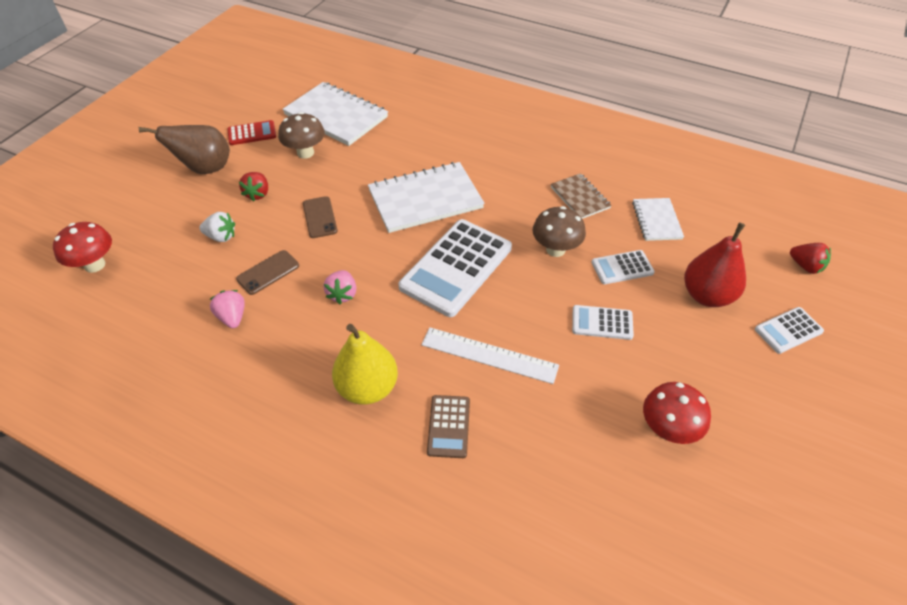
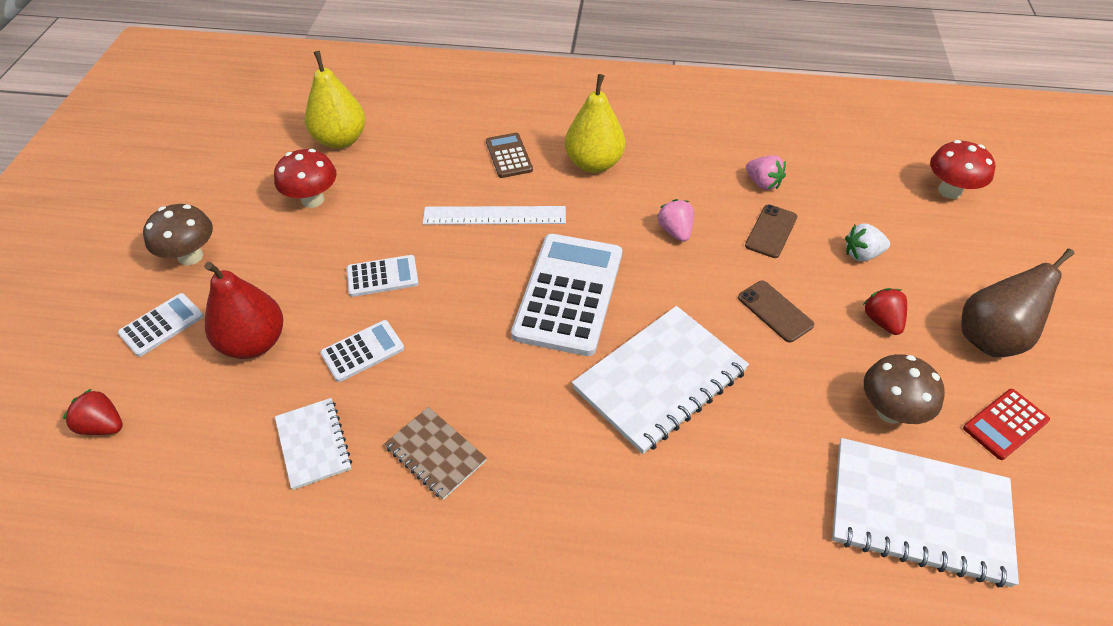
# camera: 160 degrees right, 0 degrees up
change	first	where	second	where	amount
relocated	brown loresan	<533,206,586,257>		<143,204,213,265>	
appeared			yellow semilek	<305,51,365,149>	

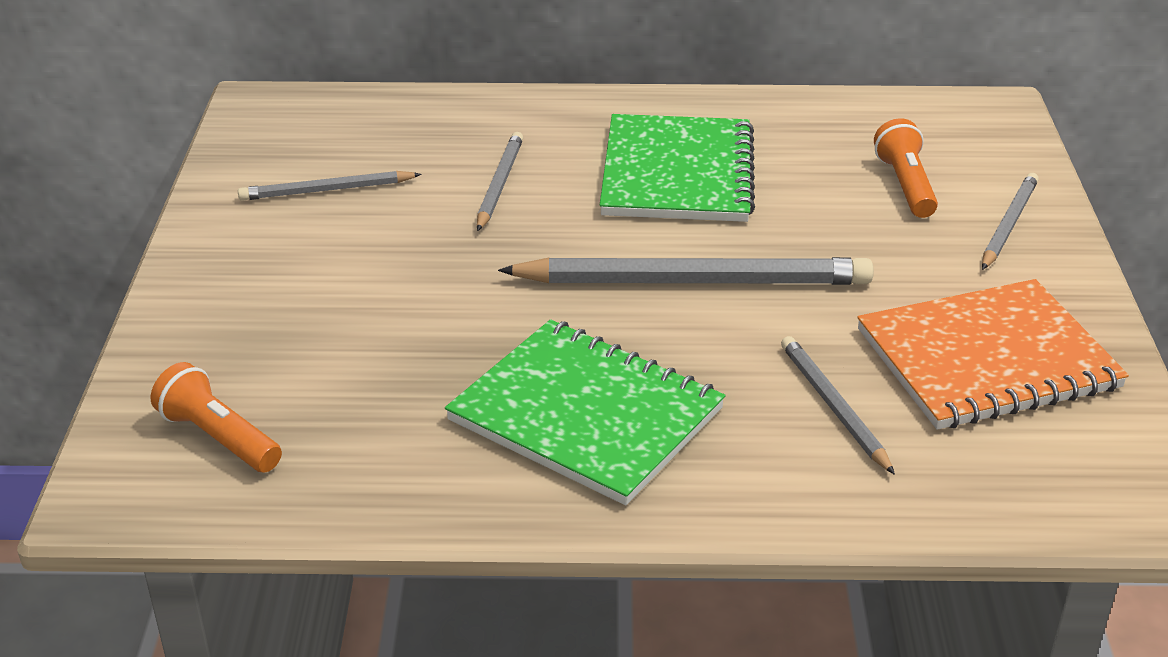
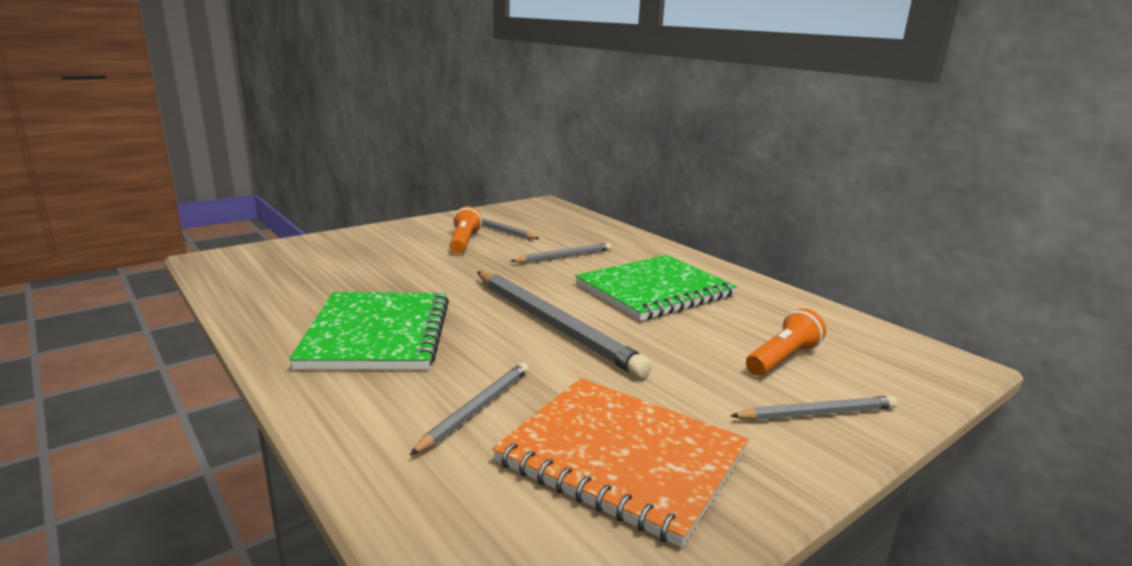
# camera: 50 degrees right, 15 degrees down
change	first	where	second	where	amount
relocated	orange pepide	<151,362,282,473>		<450,206,482,254>	

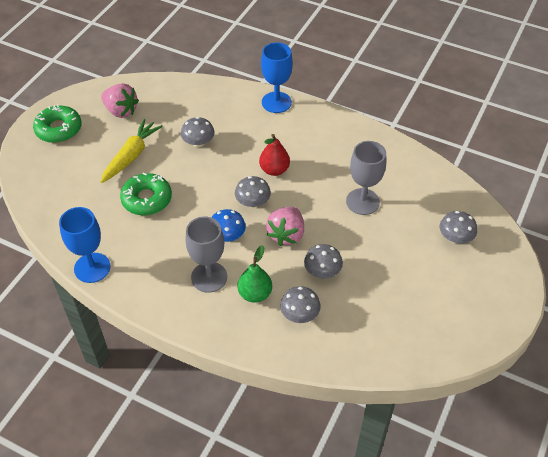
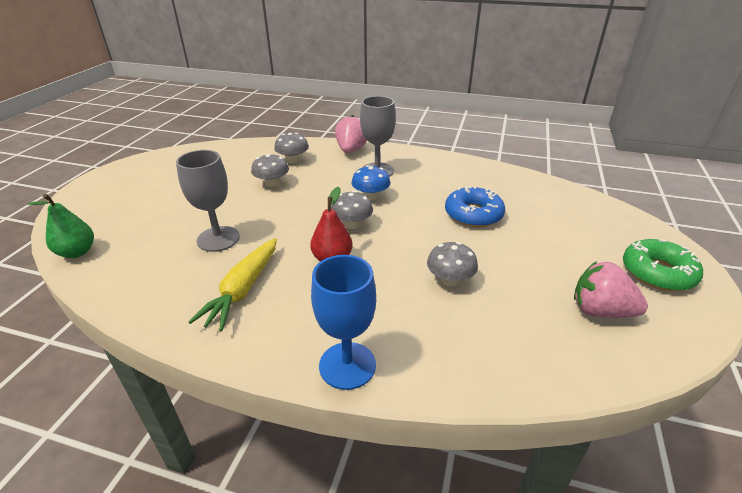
# camera: 170 degrees right, 15 degrees down
change	first	where	second	where	amount
relocated	green semilek	<237,245,272,303>		<27,194,94,258>	
relocated	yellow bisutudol	<100,119,163,183>		<188,238,277,331>	
relocated	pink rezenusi	<266,207,304,246>		<335,115,367,153>	
colour	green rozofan	<120,172,172,215>	blue rozofan	<445,186,505,227>	
missing	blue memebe	<59,207,110,283>			
missing	grey loresan	<439,211,477,244>			

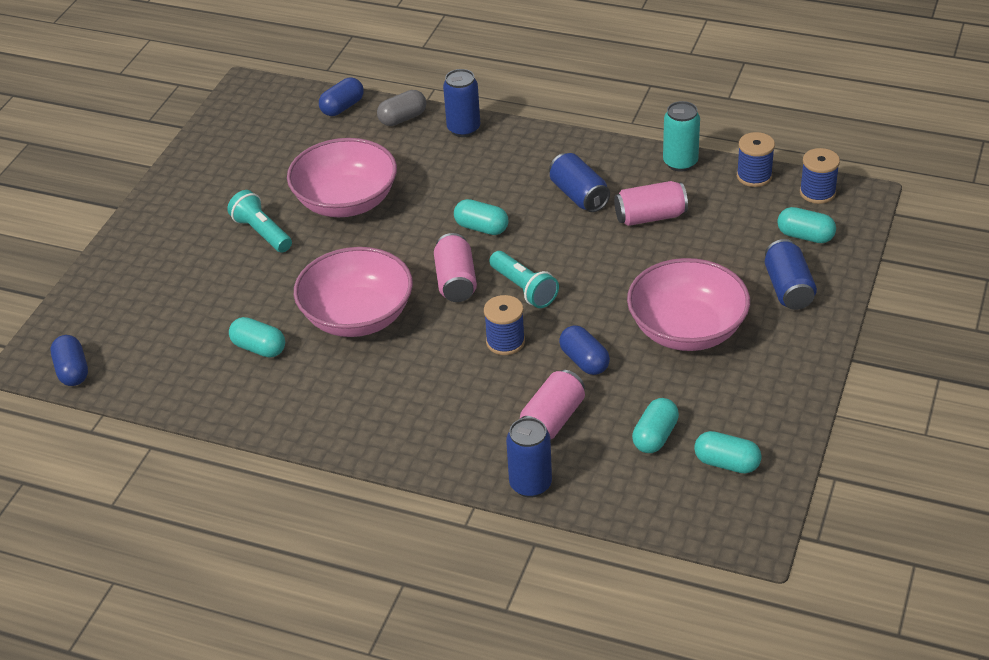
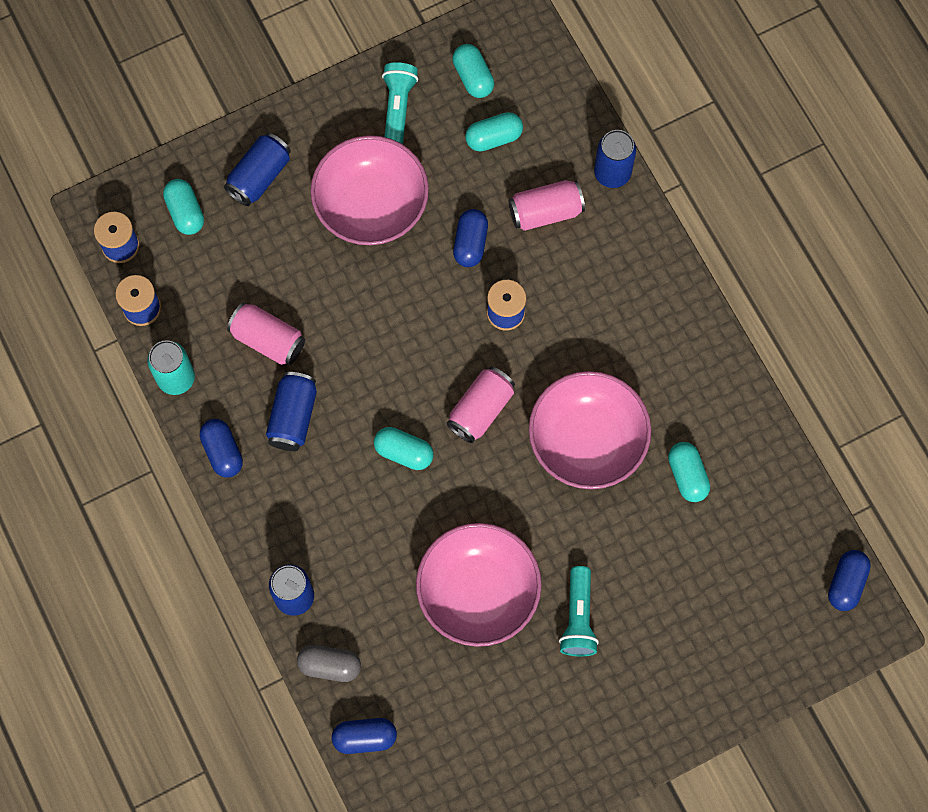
# camera: 140 degrees left, 30 degrees up
change	first	where	second	where	amount
appeared			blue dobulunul	<200,419,243,477>	
spun	turquoise dobulunul	<454,199,508,235>		<374,427,434,470>	45 degrees counterclockwise
relocated	turquoise pepide	<489,251,559,308>		<382,62,418,144>	

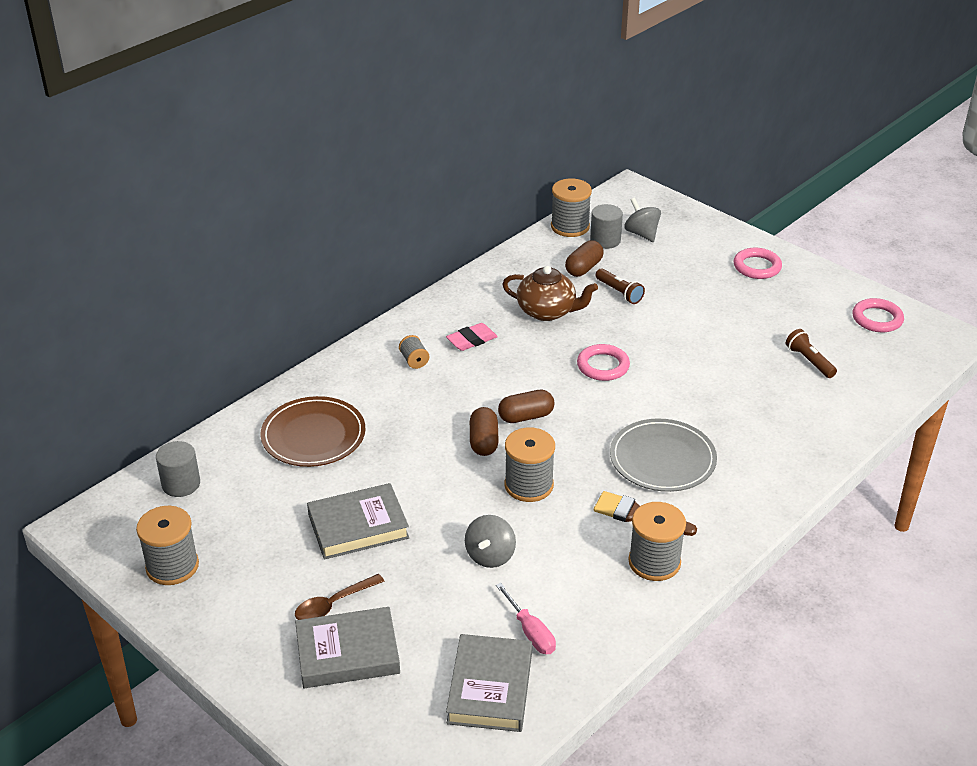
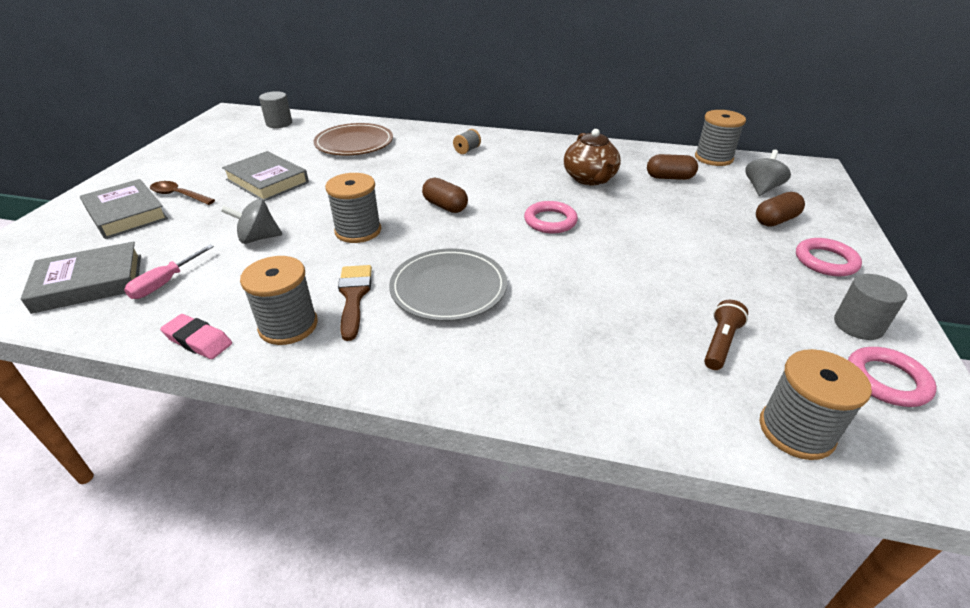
# camera: 60 degrees right, 0 degrees up
change	first	where	second	where	amount
relocated	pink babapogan	<446,323,498,351>		<160,314,232,359>	
relocated	brown dobulunul	<470,407,499,456>		<756,192,805,227>	
relocated	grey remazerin	<136,506,199,585>		<760,349,872,460>	
relocated	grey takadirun	<590,204,623,249>		<834,274,907,340>	
missing	brown pepide	<595,269,645,304>			

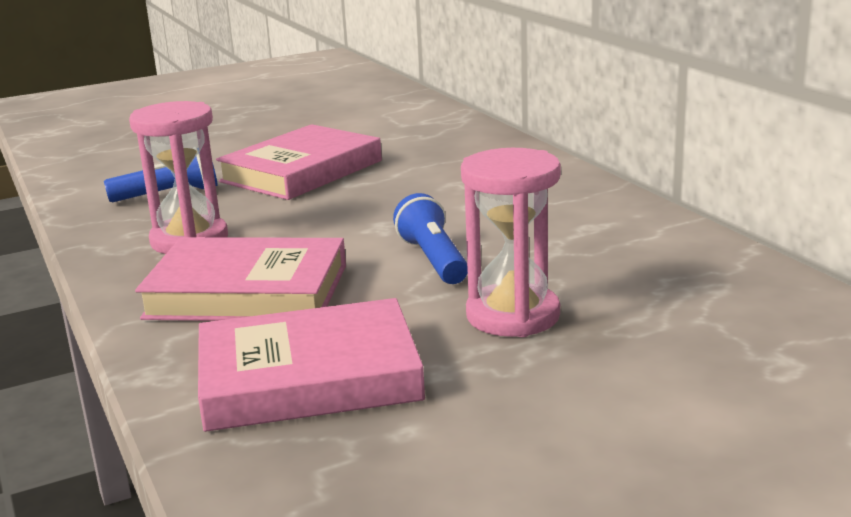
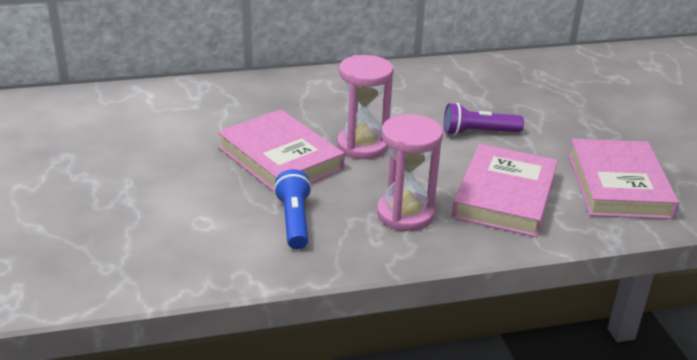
# camera: 80 degrees left, 10 degrees up
change	first	where	second	where	amount
relocated	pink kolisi	<461,148,561,337>		<337,55,394,159>	
colour	blue pepide	<393,193,468,284>	purple pepide	<444,103,524,136>	

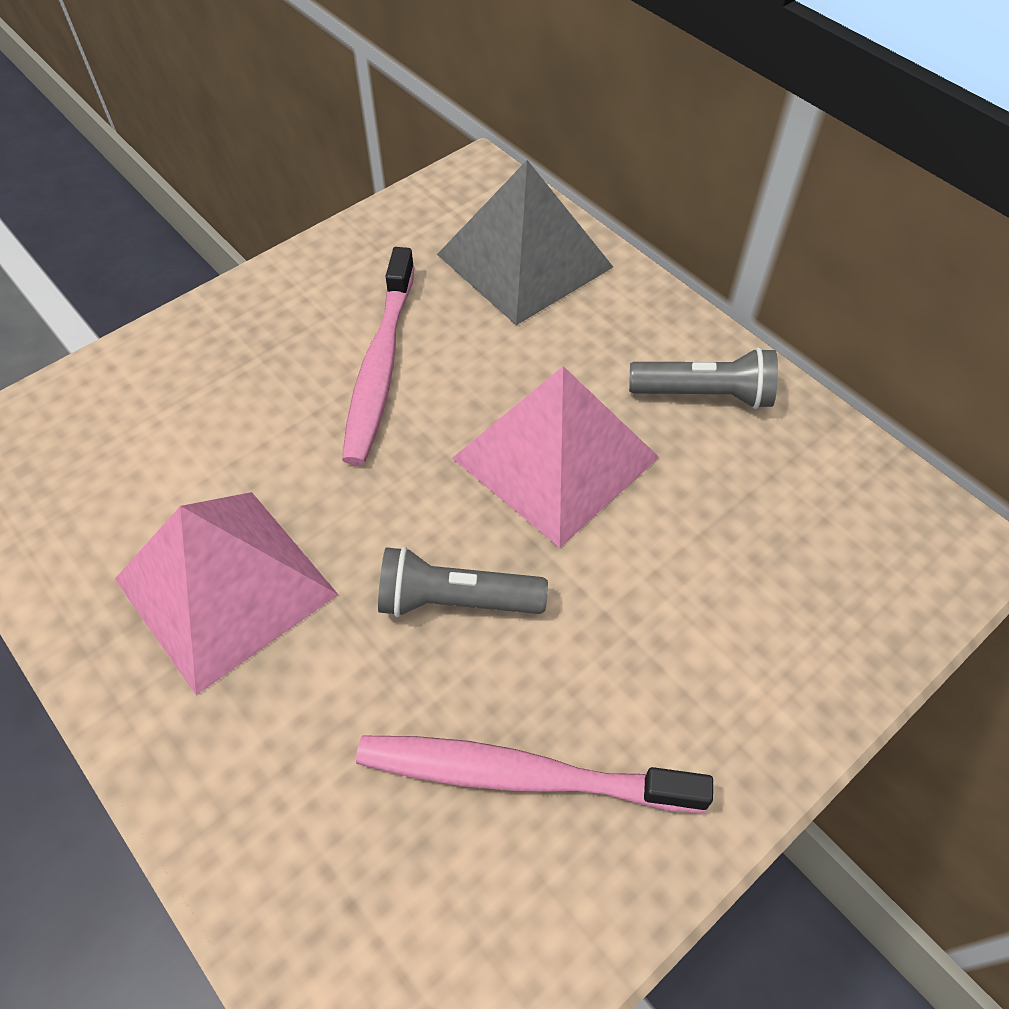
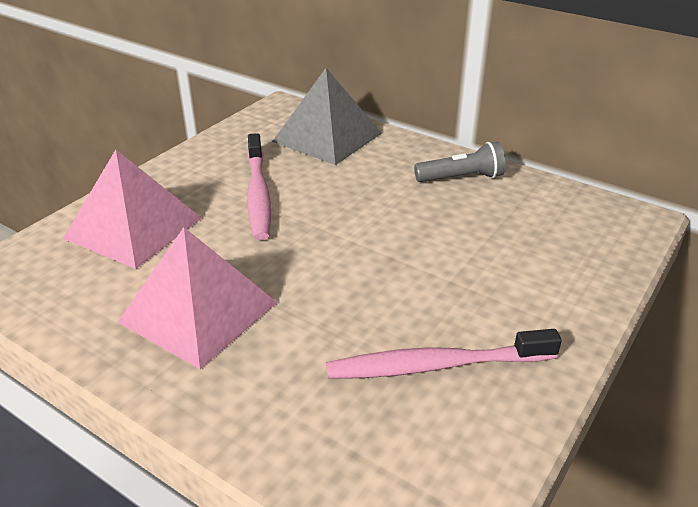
# camera: 15 degrees left, 20 degrees down
change	first	where	second	where	amount
relocated	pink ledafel	<452,366,659,548>		<63,150,202,269>	
missing	grey pepide	<378,546,548,617>			

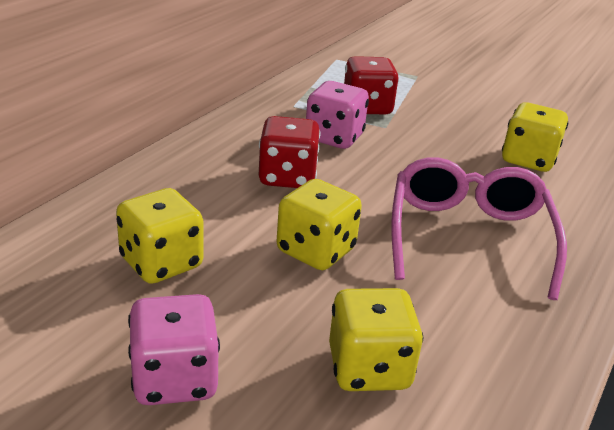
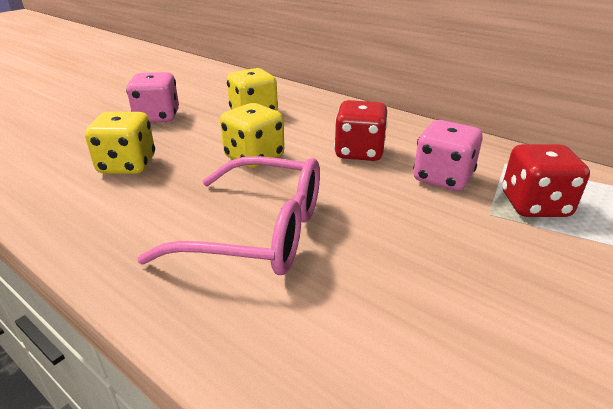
# camera: 100 degrees right, 0 degrees up
change	first	where	second	where	amount
missing	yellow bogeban	<502,102,568,172>			

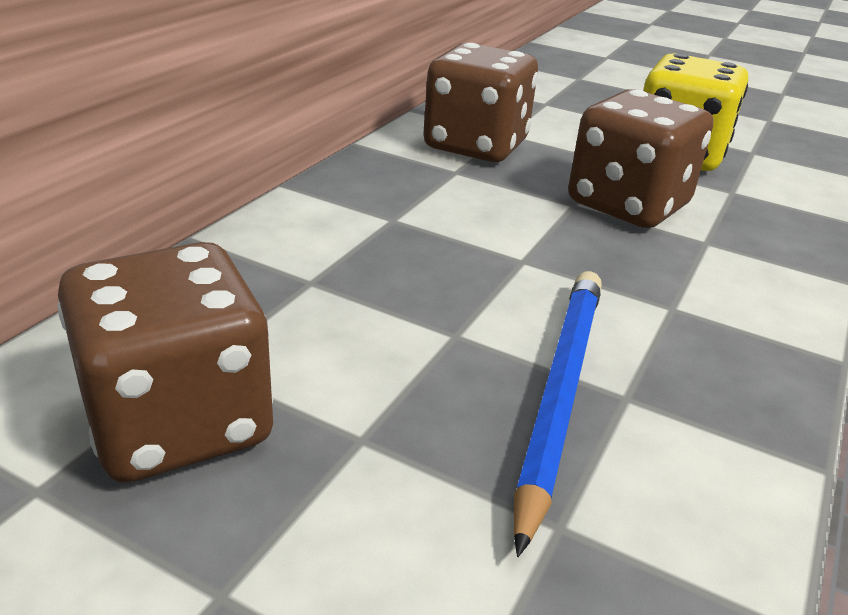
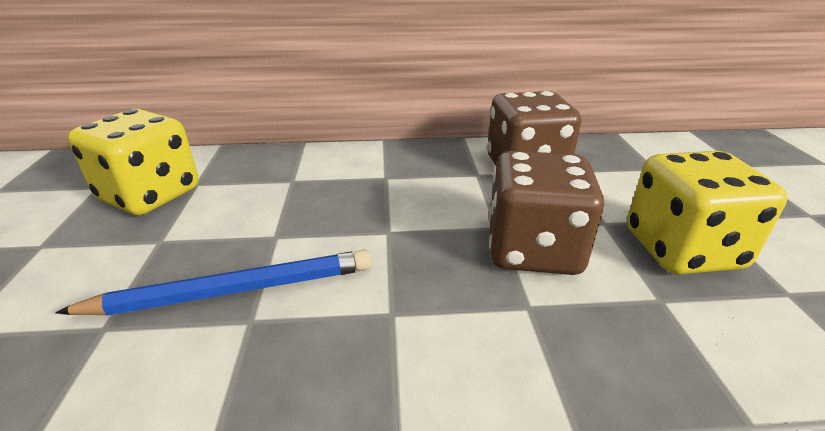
# camera: 60 degrees right, 0 degrees up
change	first	where	second	where	amount
colour	brown bogeban	<57,242,273,483>	yellow bogeban	<68,109,199,215>	

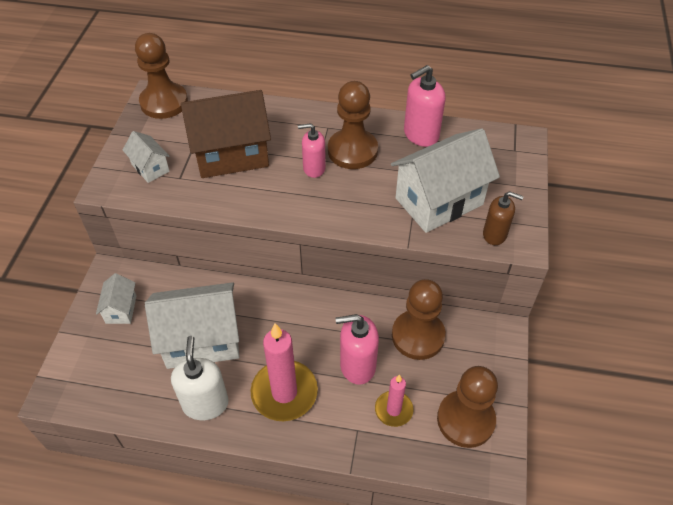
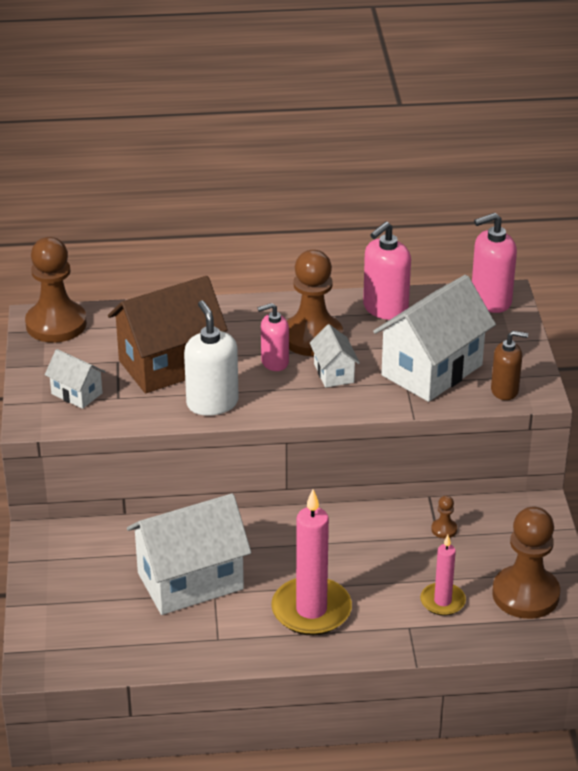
# camera: 15 degrees left, 15 degrees down
change	first	where	second	where	amount
relocated	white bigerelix	<171,336,229,420>		<184,301,239,416>	
relocated	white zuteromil	<96,273,136,324>		<310,324,360,388>	
size	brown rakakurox	<392,279,446,360>		<431,495,457,538>	x0.40
relocated	pink bigerelix	<335,314,379,385>		<472,213,517,313>	

